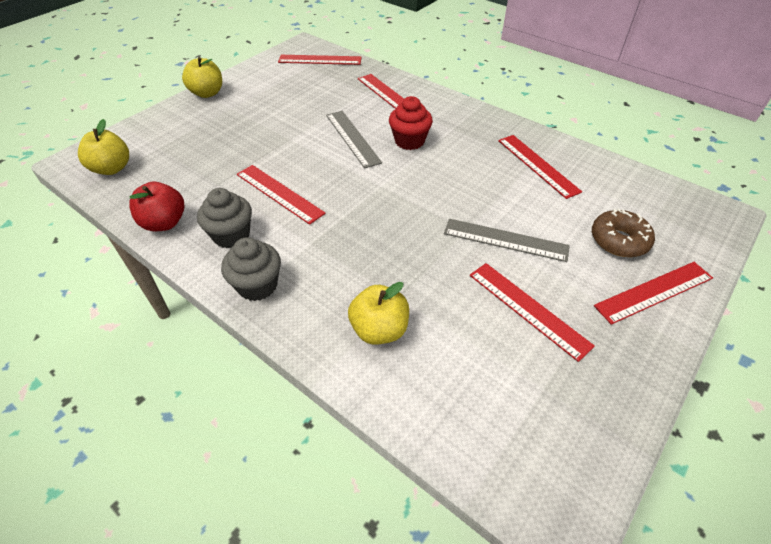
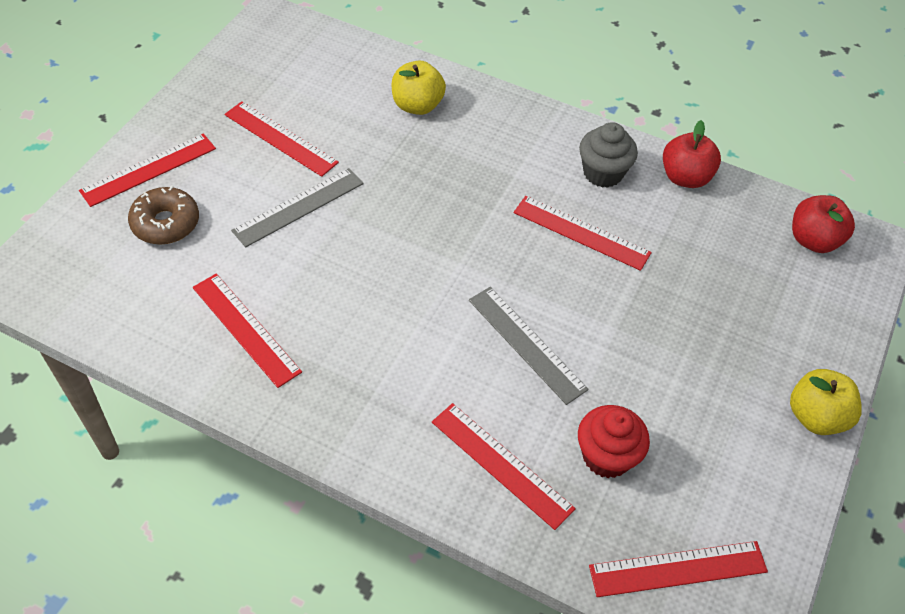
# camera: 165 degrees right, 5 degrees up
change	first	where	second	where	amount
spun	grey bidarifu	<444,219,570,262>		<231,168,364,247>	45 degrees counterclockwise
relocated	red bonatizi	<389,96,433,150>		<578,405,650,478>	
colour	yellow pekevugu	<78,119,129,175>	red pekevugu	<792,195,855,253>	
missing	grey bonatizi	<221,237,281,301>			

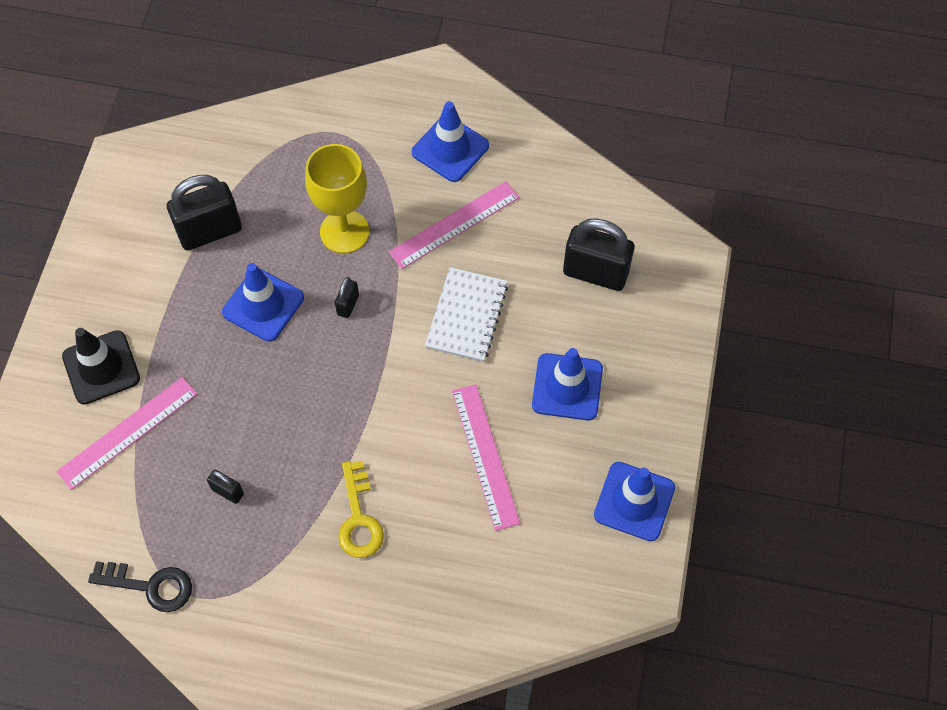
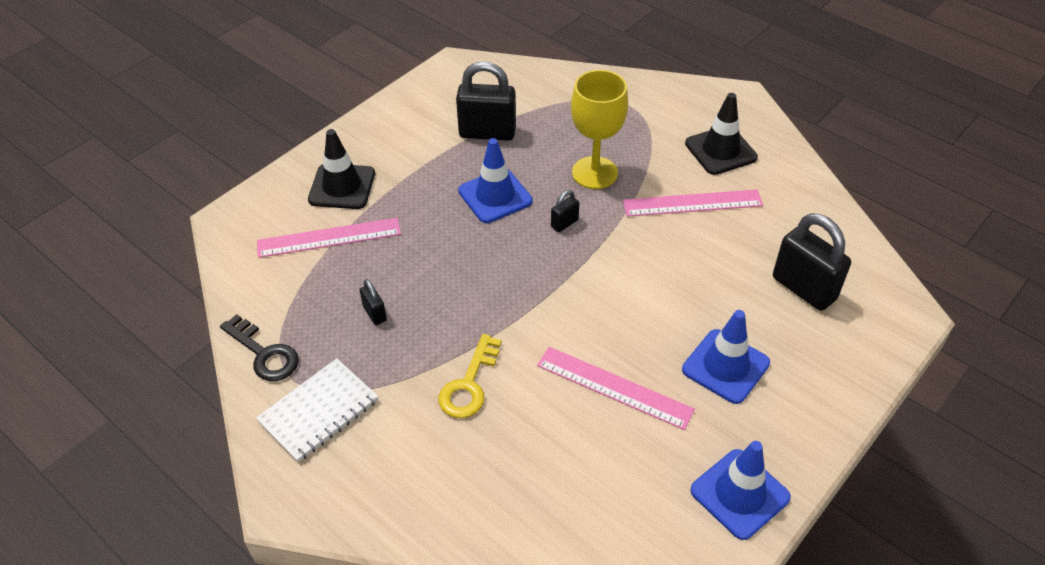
# camera: 30 degrees right, 15 degrees down
change	first	where	second	where	amount
relocated	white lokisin	<425,267,508,362>		<256,358,379,462>	
spun	pink bidarifu	<452,384,520,531>		<537,347,695,430>	75 degrees counterclockwise
colour	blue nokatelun	<412,101,489,182>	black nokatelun	<685,93,758,175>	

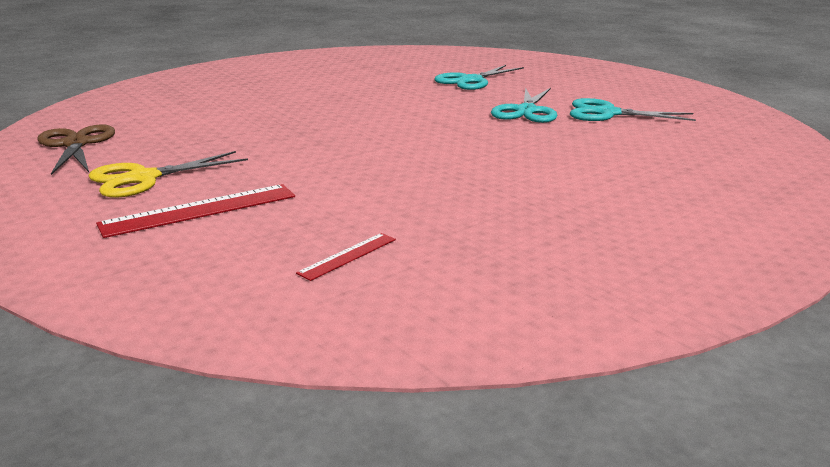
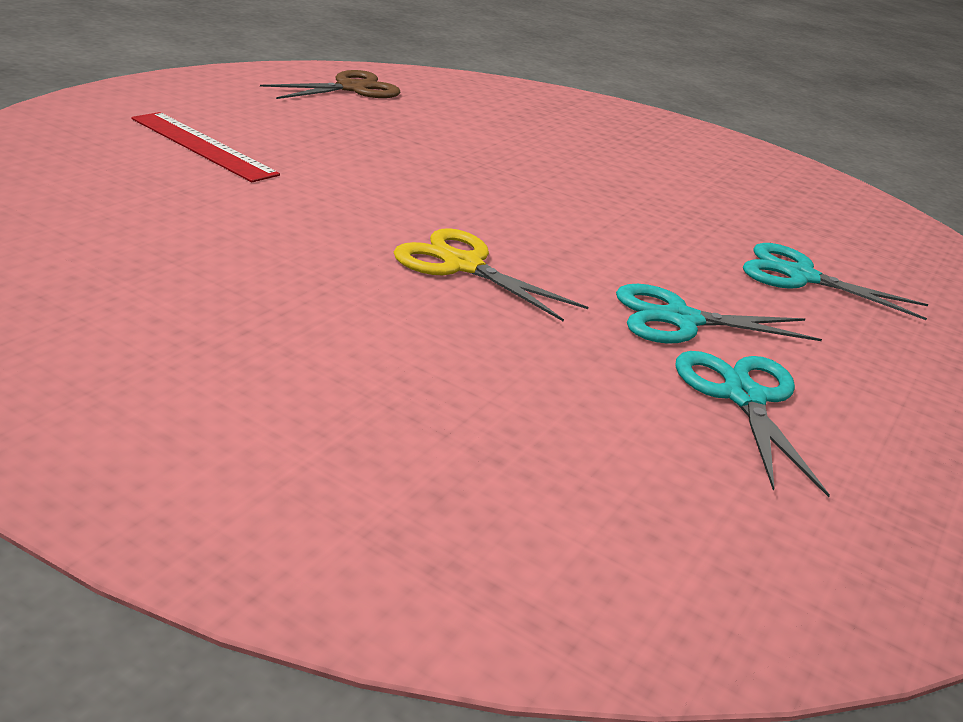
# camera: 65 degrees right, 5 degrees up
change	first	where	second	where	amount
relocated	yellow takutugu	<88,151,248,198>		<394,228,589,322>	
missing	red bidarifu	<296,233,396,281>			

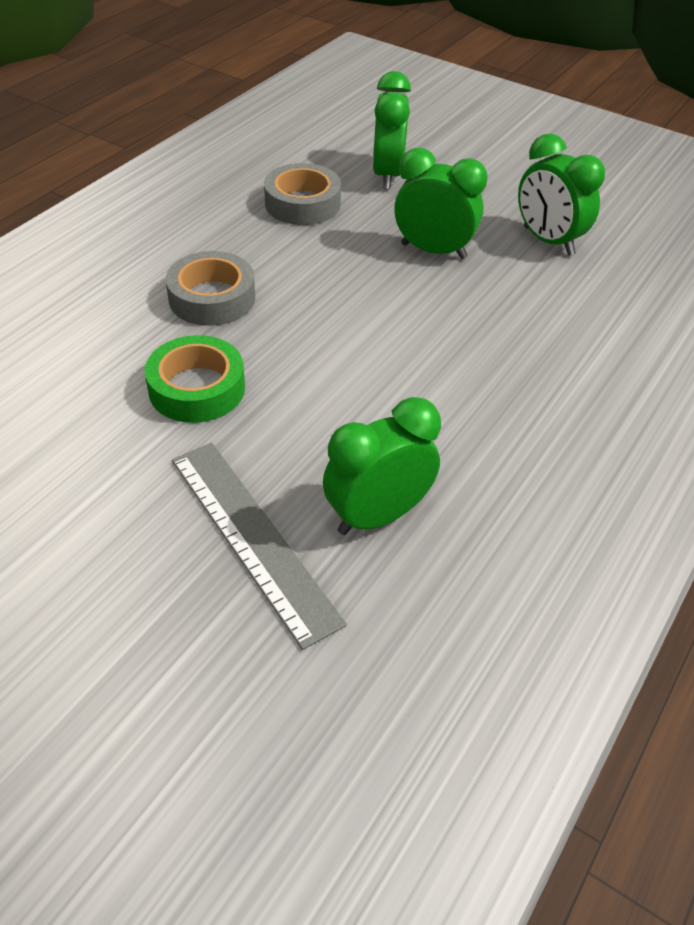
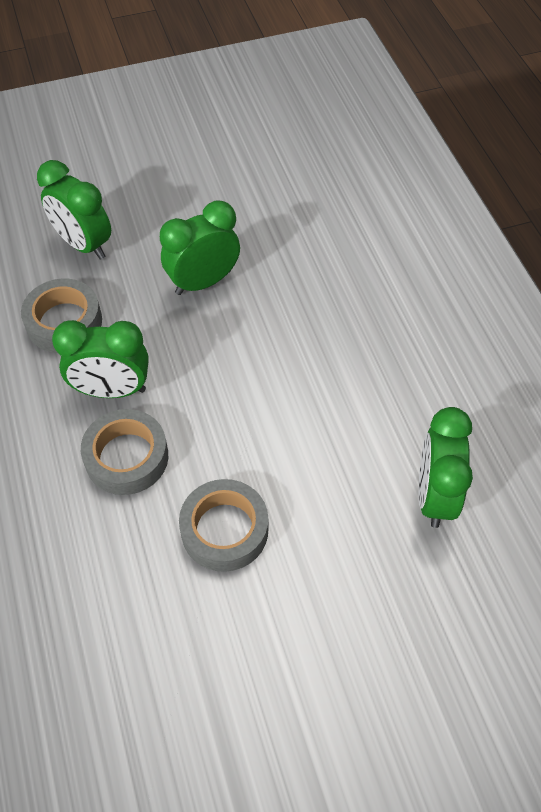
# camera: 50 degrees left, 10 degrees up
change	first	where	second	where	amount
relocated	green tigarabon	<518,134,605,256>		<52,320,149,398>	
colour	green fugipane	<145,335,245,423>	grey fugipane	<179,479,268,572>	
missing	grey bidarifu	<172,443,347,650>			

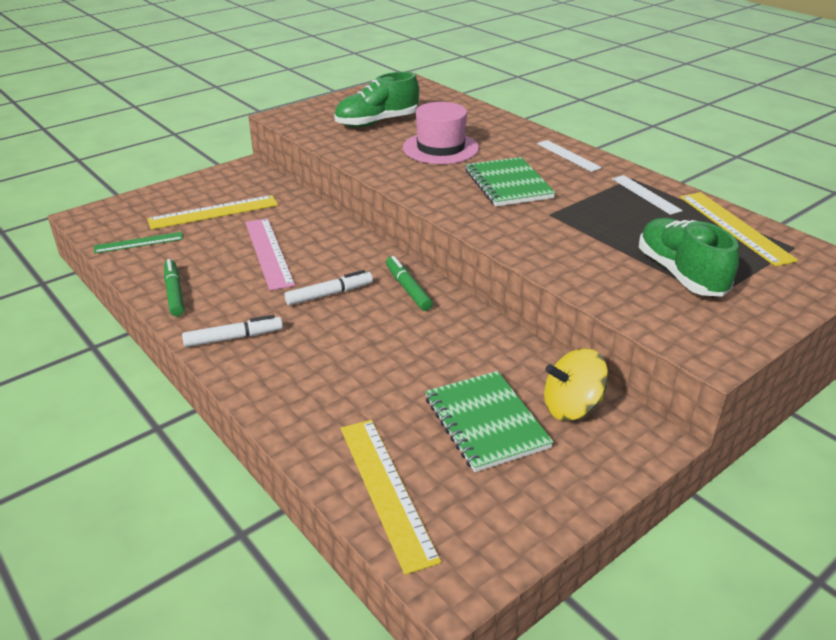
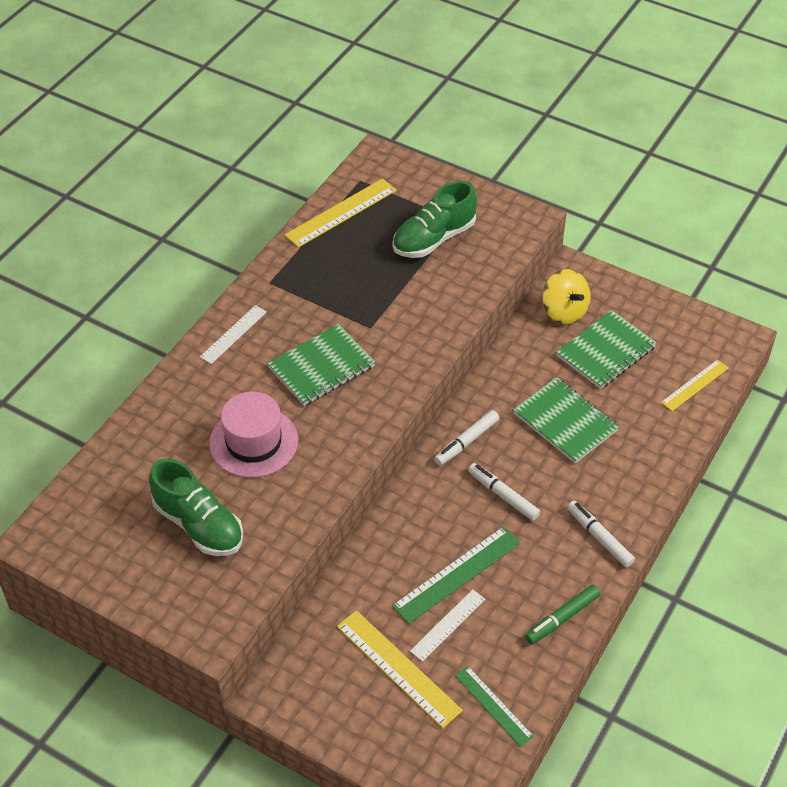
# camera: 110 degrees left, 15 degrees up
change	first	where	second	where	amount
colour	pink bidarifu	<245,218,295,291>	green bidarifu	<392,526,520,624>	
relocated	white bidarifu	<612,175,683,215>		<410,589,485,662>	
colour	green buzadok	<386,256,433,311>	white buzadok	<434,410,499,465>	
appeared			green lokisin	<513,377,619,463>	
size	yellow bidarifu	<341,420,441,575>		<661,359,728,411>	x0.63

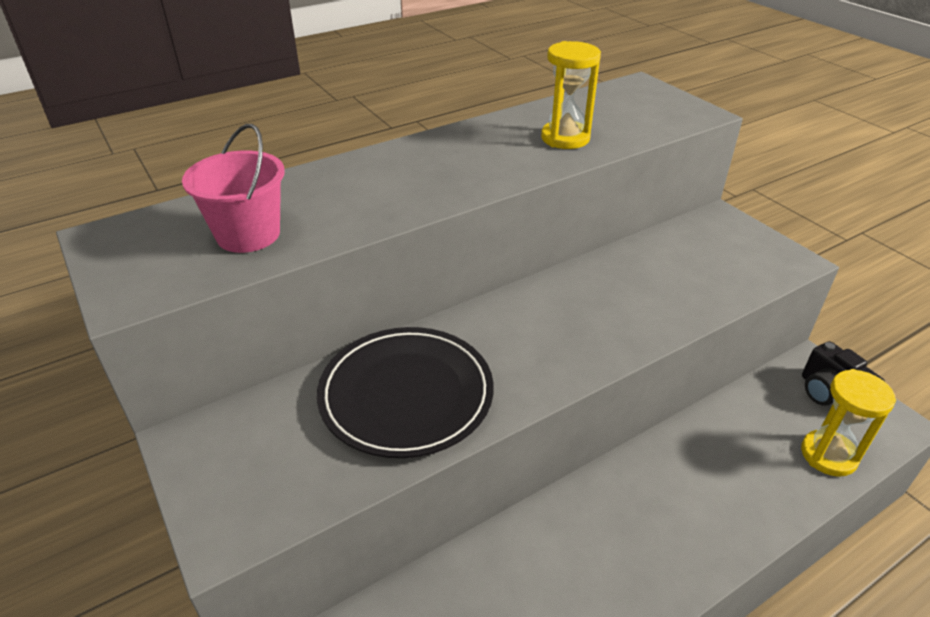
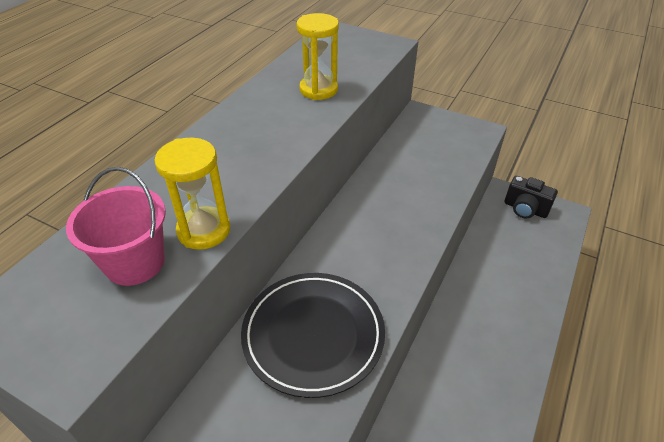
# camera: 30 degrees left, 5 degrees up
change	first	where	second	where	amount
relocated	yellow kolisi	<801,369,896,477>		<154,138,230,250>	

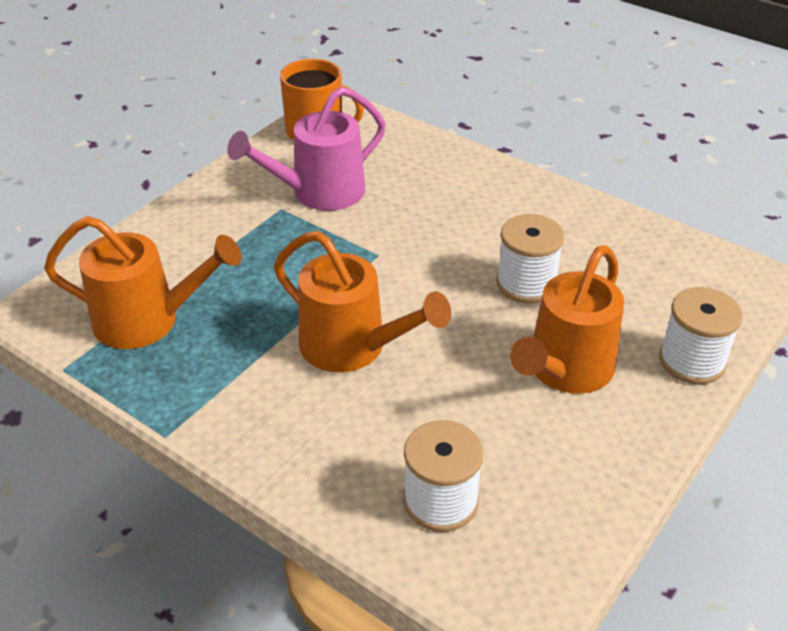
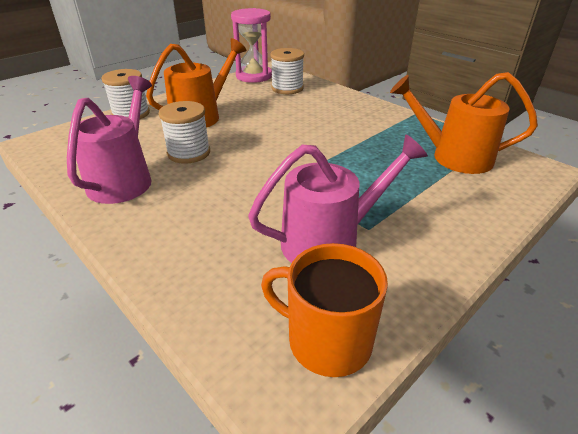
# camera: 170 degrees left, 5 degrees down
change	first	where	second	where	amount
appeared			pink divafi	<67,76,152,204>	
appeared			pink kolisi	<231,8,272,83>	
missing	orange divafi	<274,231,451,372>			

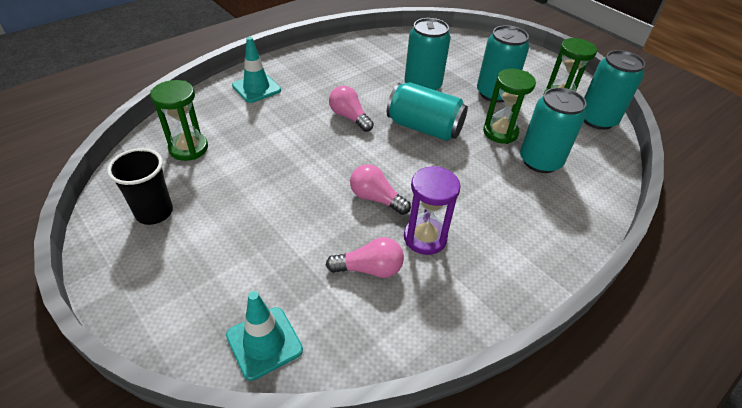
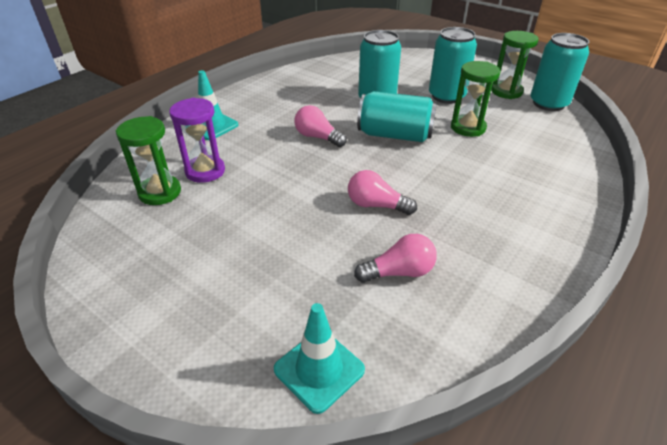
# camera: 10 degrees left, 5 degrees down
change	first	where	second	where	amount
relocated	purple kolisi	<404,166,461,255>		<169,98,225,183>	
missing	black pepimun	<107,148,173,225>			
missing	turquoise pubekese	<520,88,586,173>			

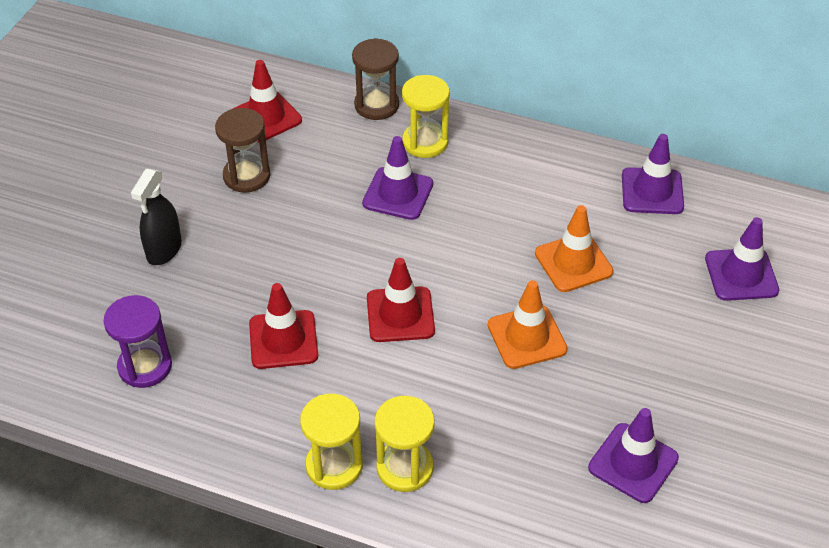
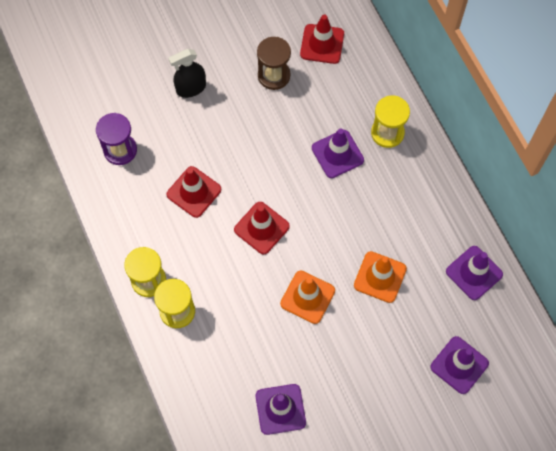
# camera: 45 degrees right, 20 degrees up
change	first	where	second	where	amount
missing	brown kolisi	<352,38,399,120>			

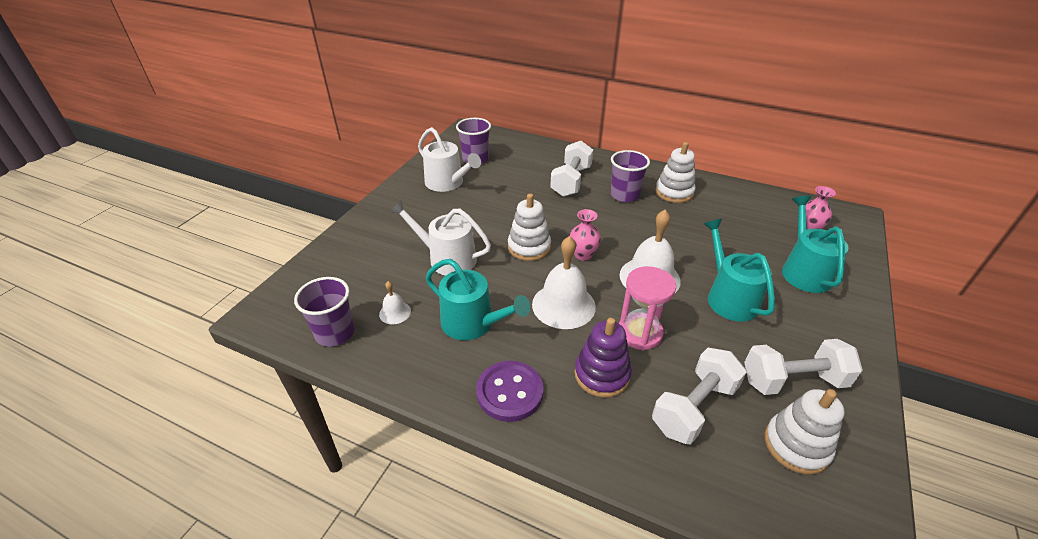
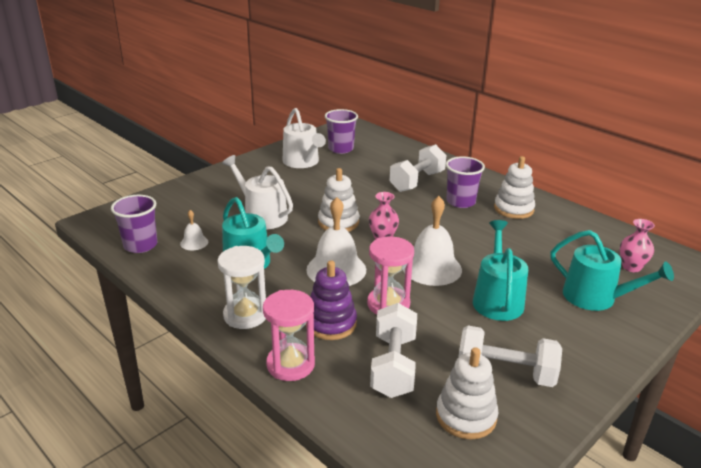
# camera: 20 degrees right, 10 degrees down
change	first	where	second	where	amount
exchanged	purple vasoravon	<476,361,544,422>	white kolisi	<217,246,266,329>	
appeared			pink kolisi	<263,290,315,381>	
spun	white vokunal	<652,348,747,444>		<370,303,417,398>	60 degrees counterclockwise
spun	turquoise divafi	<782,196,849,293>		<550,230,674,311>	105 degrees clockwise

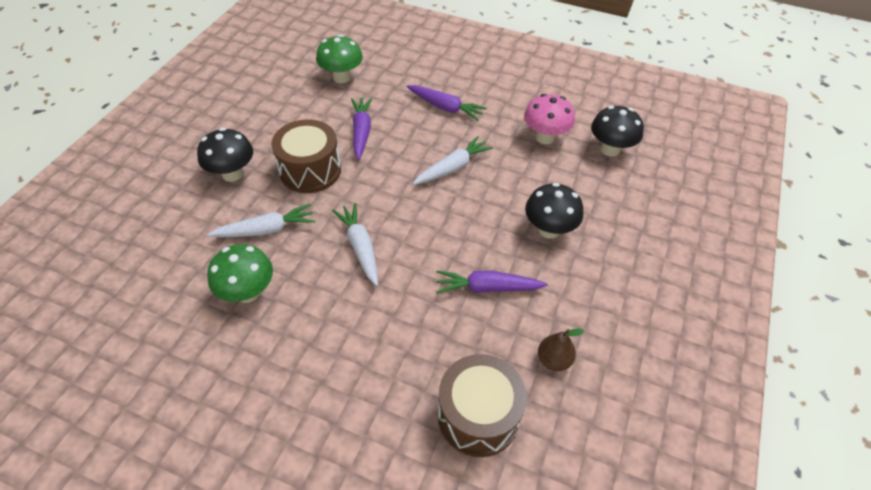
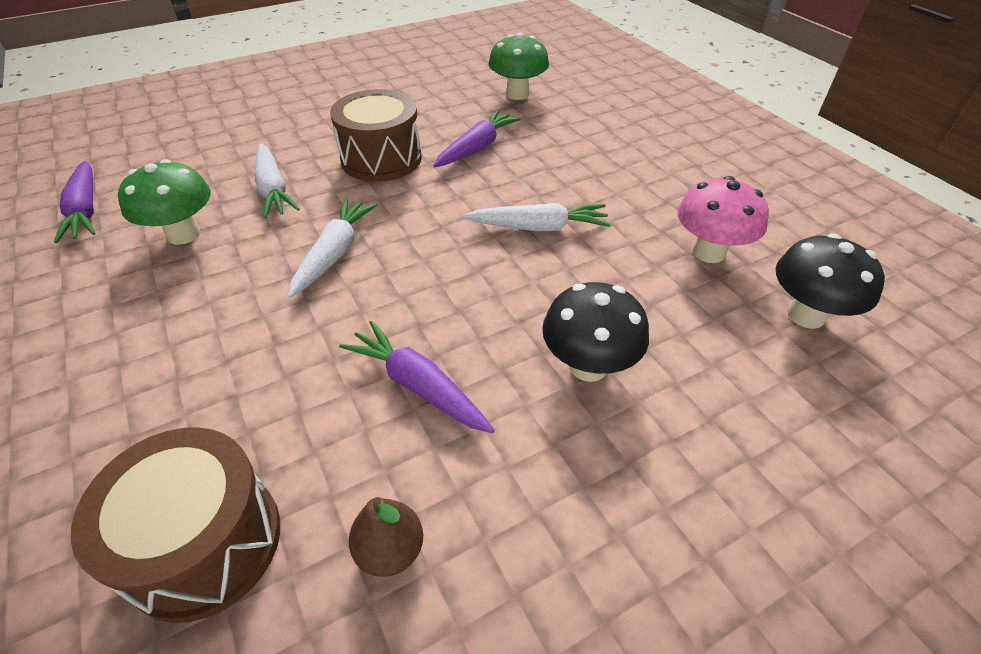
# camera: 40 degrees right, 5 degrees down
change	first	where	second	where	amount
relocated	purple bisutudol	<406,85,487,121>		<54,161,96,243>	
spun	white bisutudol	<207,204,315,237>		<255,143,300,219>	45 degrees clockwise
missing	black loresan	<197,128,253,182>			

